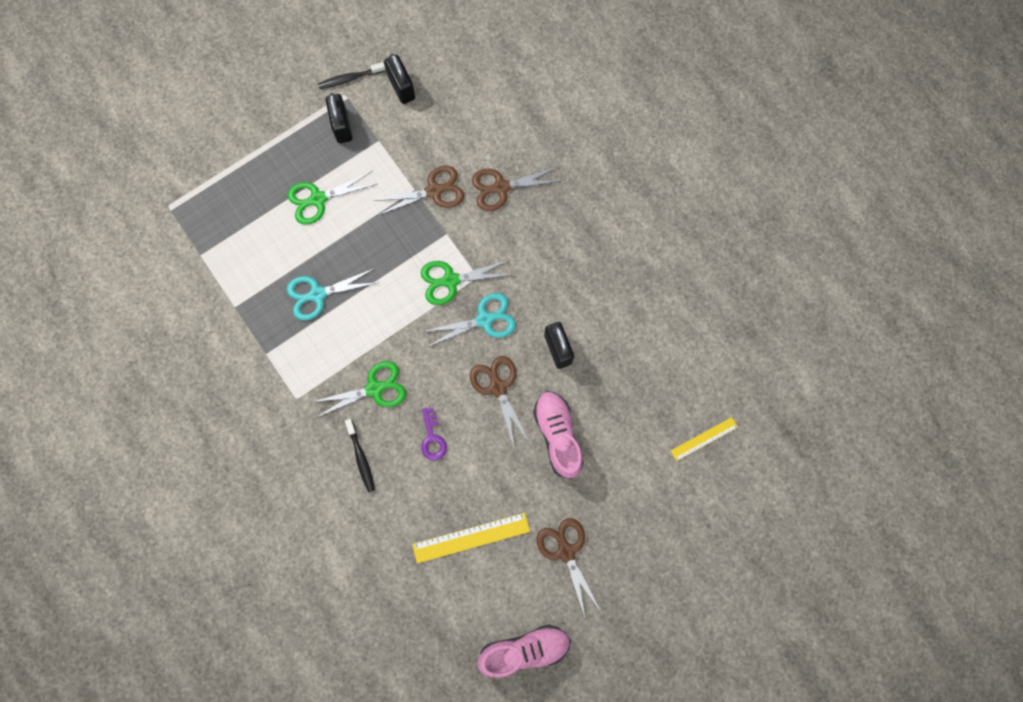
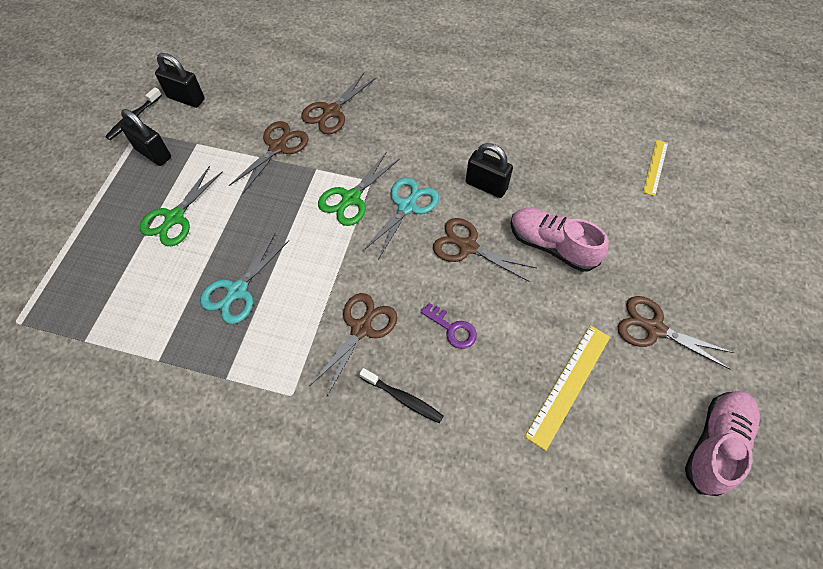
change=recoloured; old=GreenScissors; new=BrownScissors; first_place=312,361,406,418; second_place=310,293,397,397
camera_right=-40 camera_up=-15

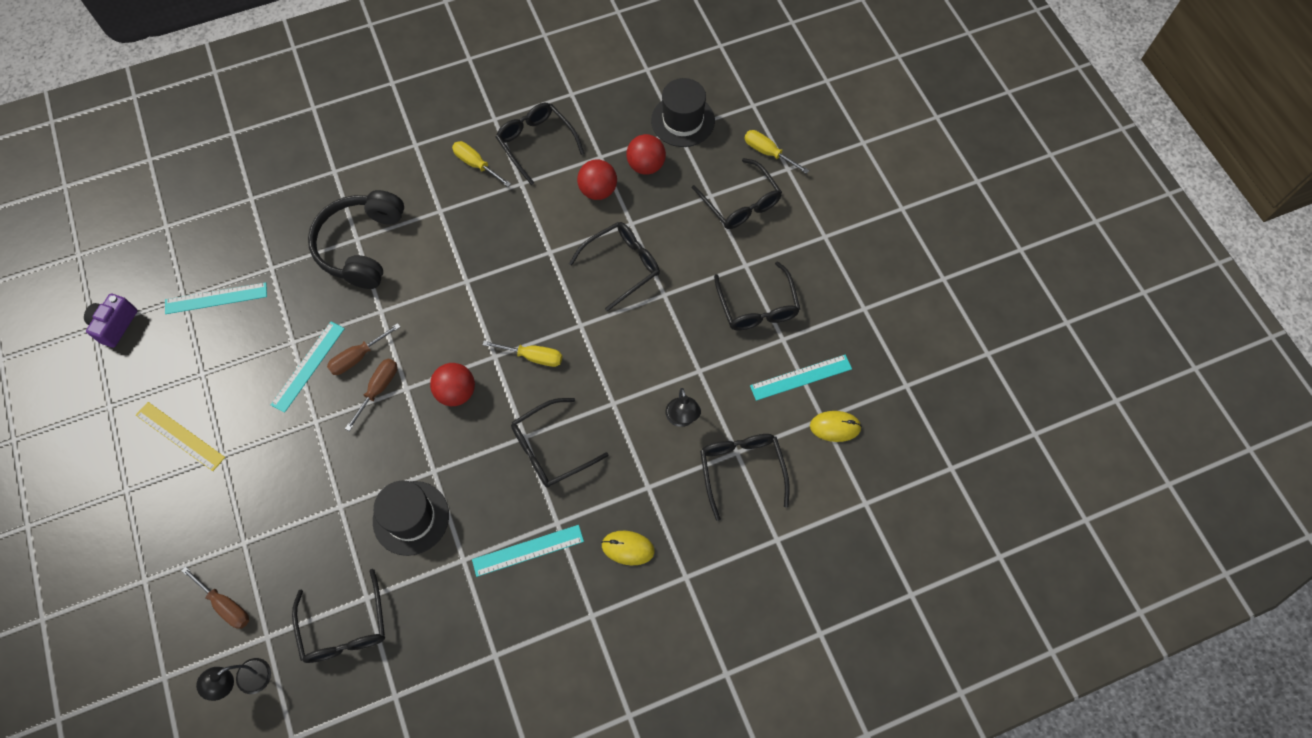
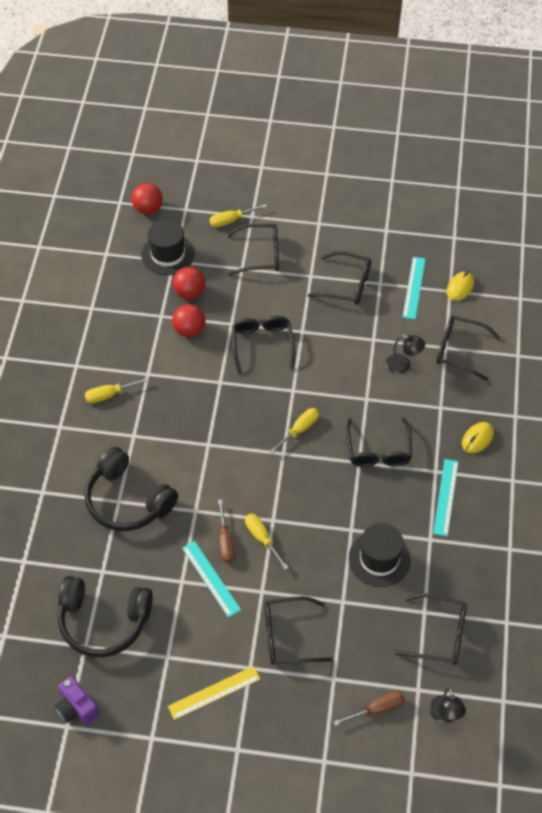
change=replaced; old=TurquoiseRuler; new=BlackHeadphones; first_place=165,282,267,314; second_place=58,576,153,657
change=recoloured; old=BrownScrewdriver; new=YellowScrewdriver; first_place=345,359,397,431; second_place=245,513,289,570
change=moved; old=RedBall; first_place=430,363,475,406; second_place=131,183,163,214
change=moved; old=BlackGlasses; first_place=496,103,585,185; second_place=265,596,332,665
camera_right=-60 camera_up=-10

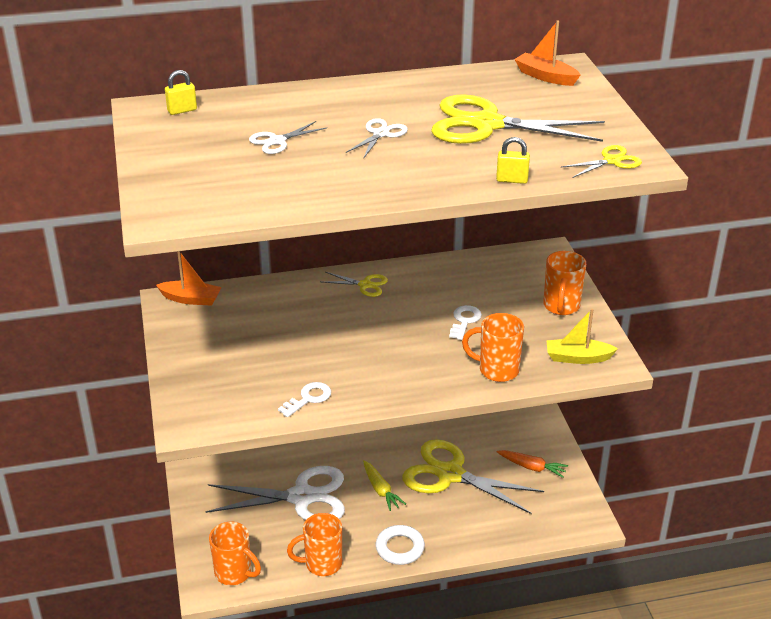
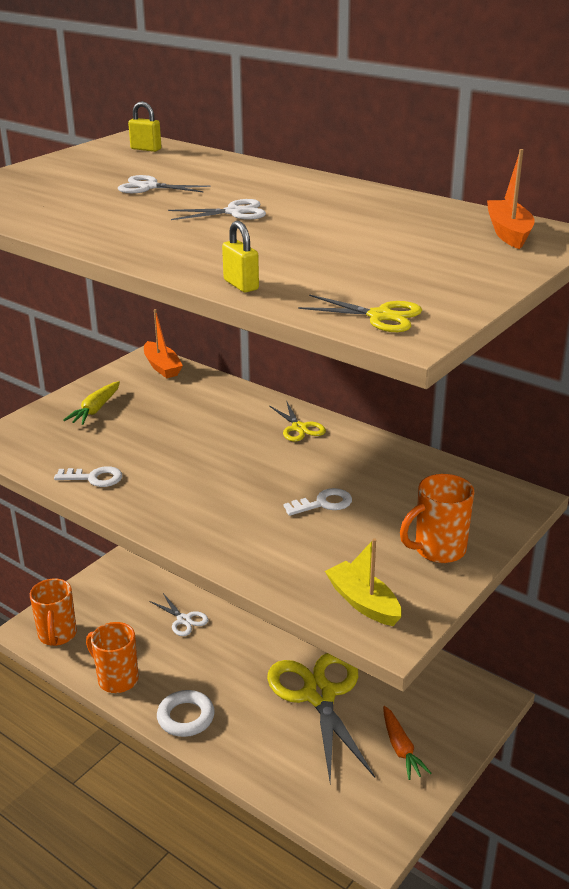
change=resized; old=WhiteScissors; first_place=205,466,345,520; second_place=149,593,209,636; factor=0.45
change=moved; old=YellowCarrot; first_place=363,460,406,511; second_place=63,381,120,425
change=removed; old=YellowScissors; first_place=431,94,605,144
change=removed; old=OrangeMug; first_place=462,313,524,382
camera_right=50 camera_up=-5

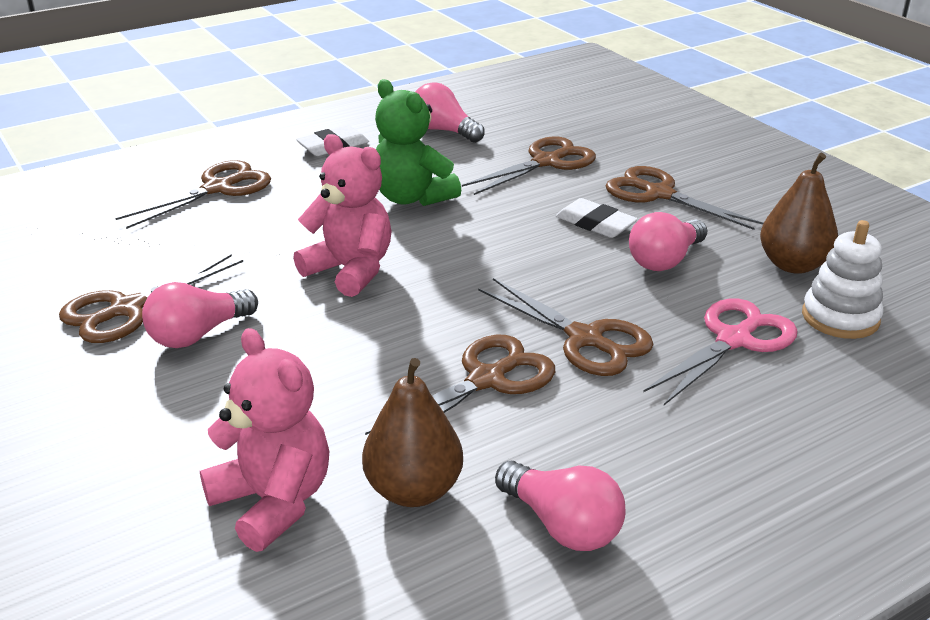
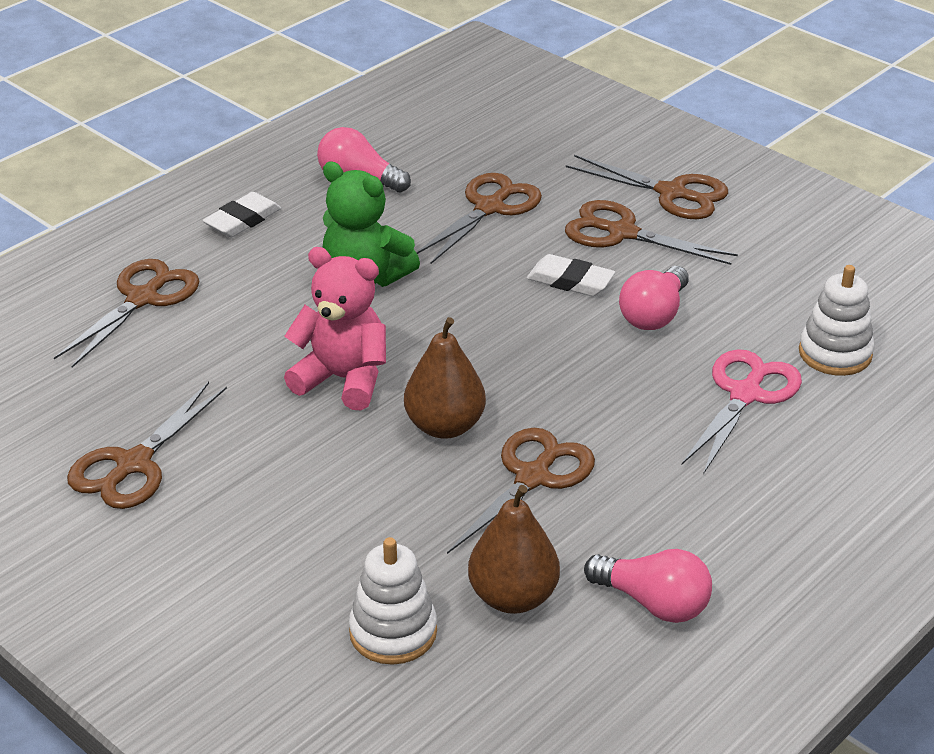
change=removed; old=PinkLightBulb; first_place=142,282,258,348
change=replaced; old=PinkTeddyBear; new=WhiteStackingToy; first_place=200,328,329,552; second_place=349,537,437,665
change=moved; old=BrownScissors; first_place=478,278,654,376; second_place=566,155,728,219
change=moved; old=BrownPear; first_place=760,153,838,274; second_place=404,317,486,439
camera_right=-15 camera_up=5

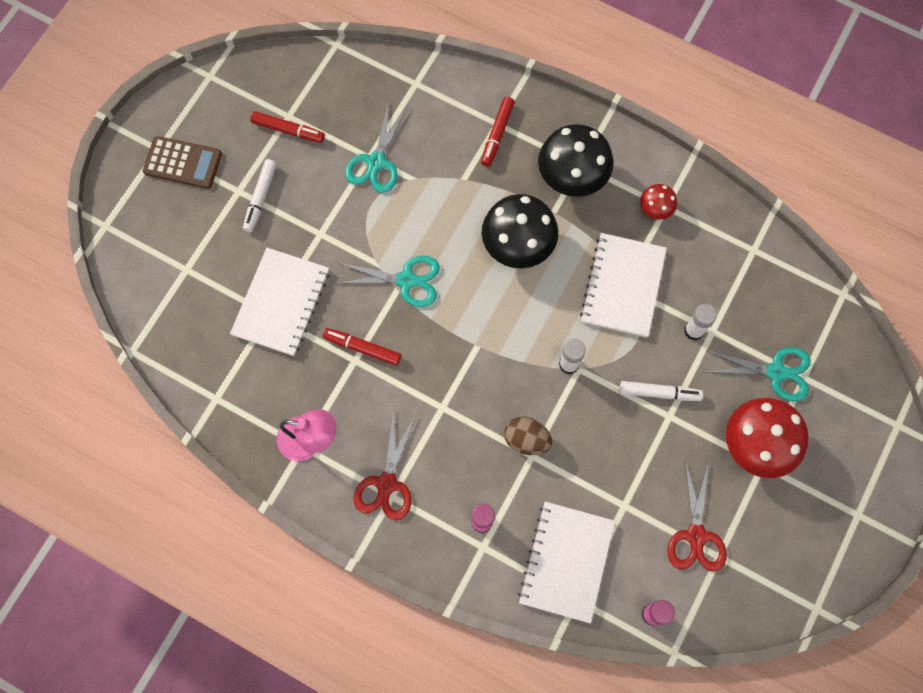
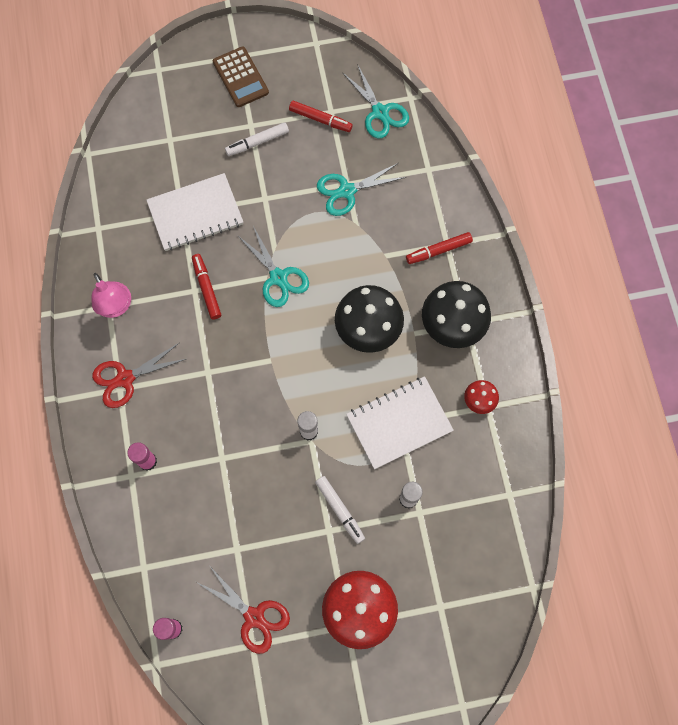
change=turned; old=RedMarker; first_place=250,111,325,143; second_place=289,101,353,132; degrees=-45
change=removed; old=BrownEgg; first_place=504,416,552,455
change=removed; old=WhiteNotebook; first_place=518,502,615,624
change=turned; old=RedScissors; first_place=668,460,727,572; second_place=196,567,290,654; degrees=-105
change=moved; old=TurquoiseScissors; first_place=707,347,811,401; second_place=342,64,409,139
camera_right=50 camera_up=0

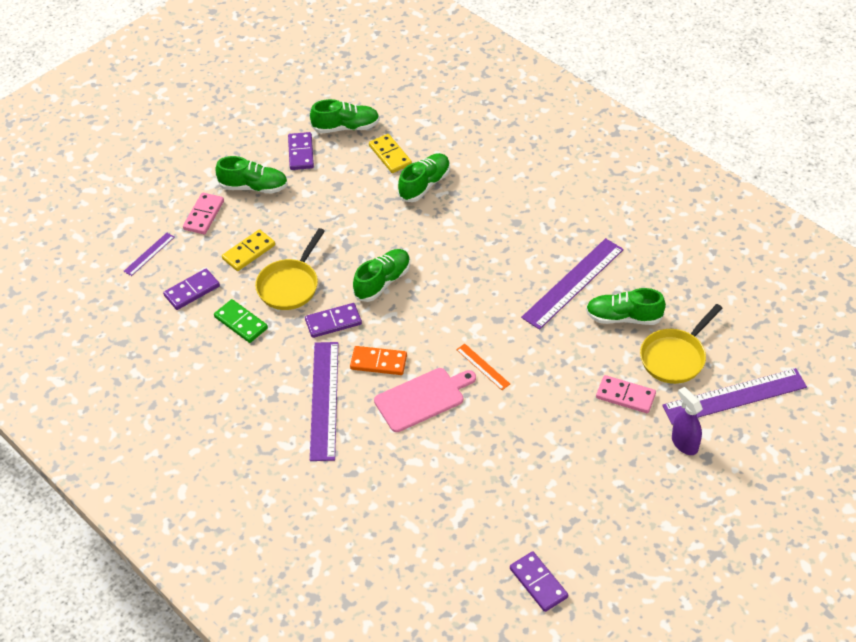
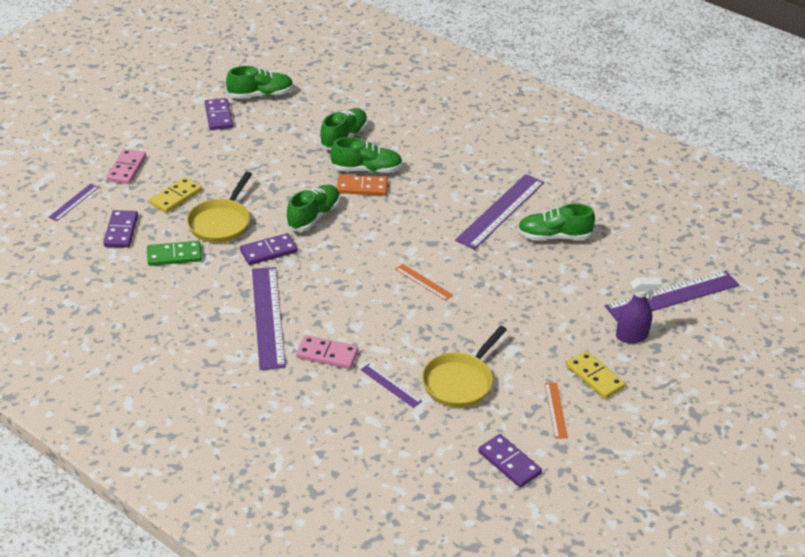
change=turned; old=PurpleDomino; first_place=163,269,220,310; second_place=103,210,138,248; degrees=-45
change=turned; old=GreenDomino; first_place=214,299,268,343; second_place=147,241,202,266; degrees=-45
change=moved; old=GreenShoe; first_place=216,156,288,194; second_place=330,137,403,173
change=moved; old=OrangeDomino; first_place=350,346,407,375; second_place=337,175,388,195
change=moved; old=YellowDomino; first_place=369,134,412,173; second_place=566,351,626,399
change=removed; old=PinkCuttingBoard; first_place=374,368,476,432
change=moved; old=PinkDomino; first_place=596,375,656,413; second_place=296,335,358,369
change=moved; old=YellowPan; first_place=640,304,723,384; second_place=422,326,507,408
change=turned; old=PurpleSprayBottle; first_place=672,387,703,455; second_place=616,277,661,343; degrees=120
change=added; new=PurpleRuler; second_place=361,364,422,408
change=added; new=OrangeRuler; second_place=545,383,568,439
camera_right=-10 camera_up=-10

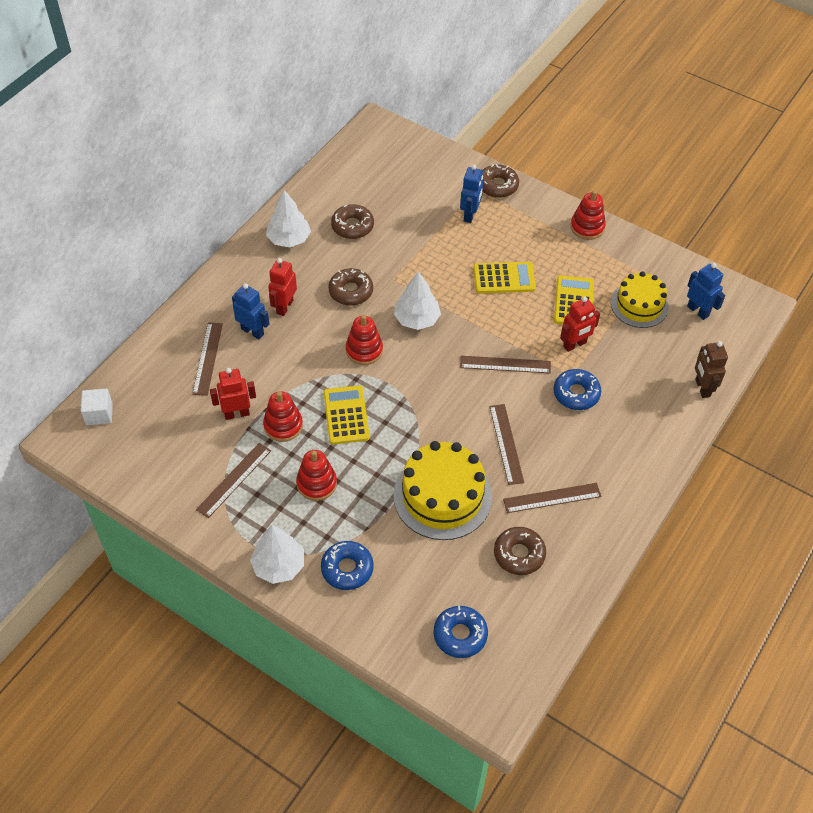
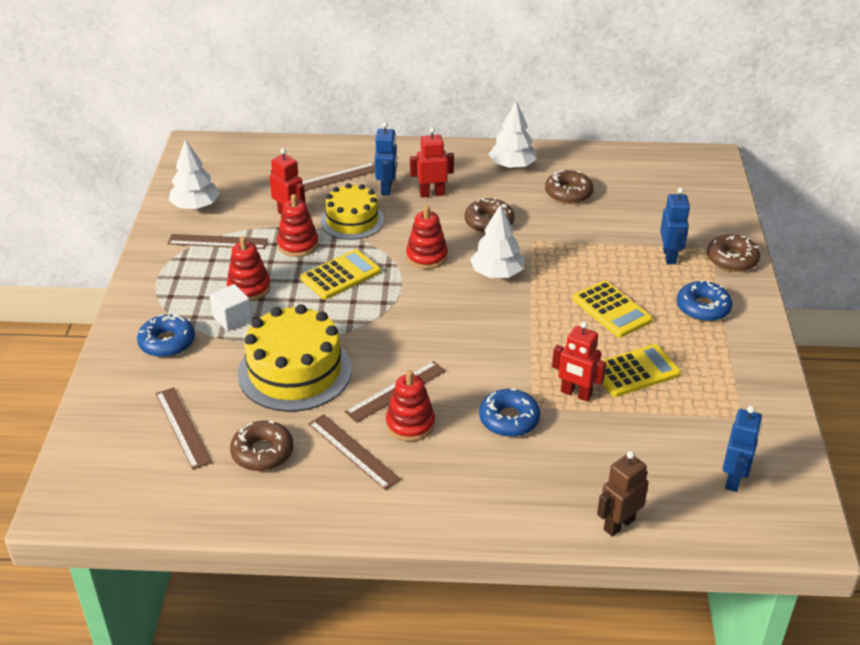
change=moved; old=WhiteCube; first_place=80,389,113,425; second_place=210,284,252,331
change=moved; old=WhiteTree; first_place=250,525,304,584; second_place=169,139,220,210
change=moved; old=BlueDonut; first_place=434,606,488,658; second_place=677,280,732,322
change=turned; old=BlueRobot; first_place=460,165,483,223; second_place=660,187,690,264; degrees=-75
change=moved; old=BrownRuler; first_place=460,356,551,373; second_place=156,387,212,470
change=moved; old=RedStackingToy; first_place=570,190,606,240; second_place=386,370,435,442
change=moved; old=YellowCake; first_place=611,271,669,328; second_place=320,183,384,240
camera_right=60 camera_up=-15

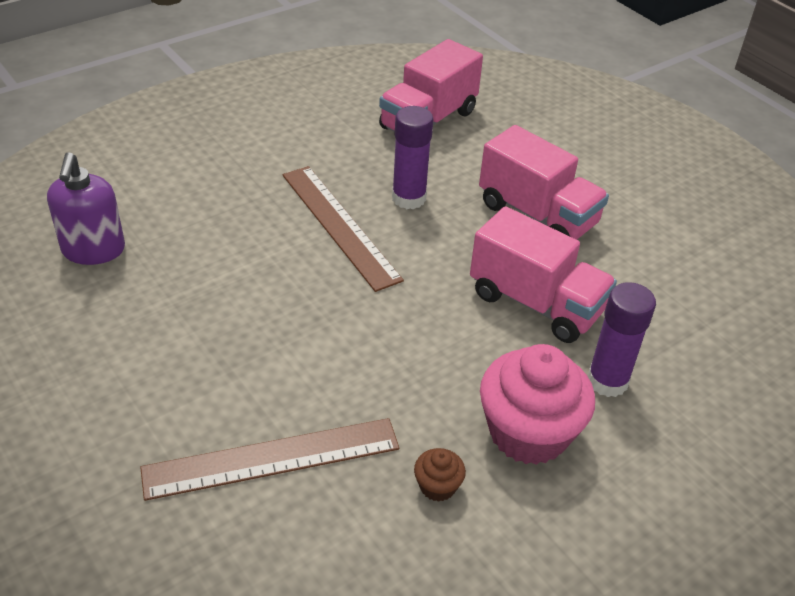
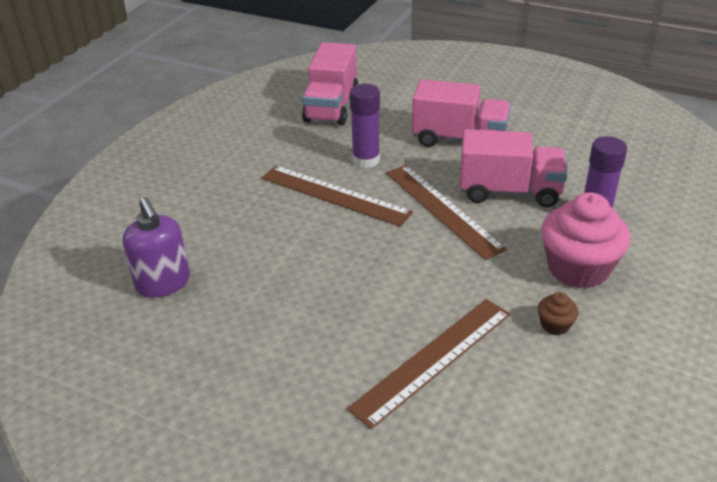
change=added; new=BrownRuler; second_place=386,165,507,260
camera_right=-25 camera_up=-5

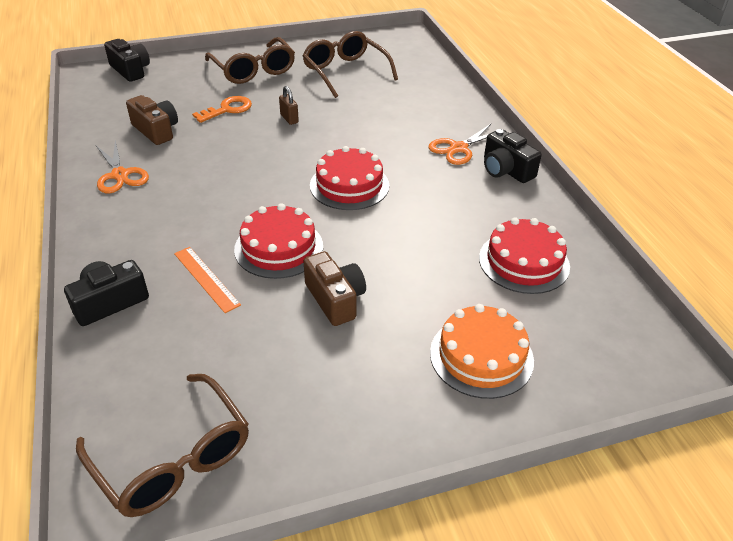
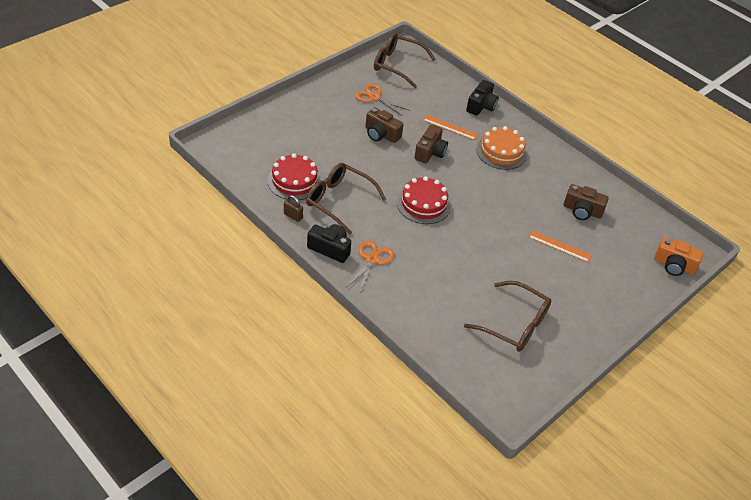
change=moved; old=OrangeScissors; first_place=96,140,149,193; second_place=355,83,410,116
change=recoloured; old=BlackCamera; new=OrangeCamera; first_place=104,39,150,82; second_place=654,237,703,276
change=replaced; old=OrangeKey; new=OrangeRuler; first_place=192,96,252,123; second_place=528,230,592,262
change=moved; old=BrownGlasses; first_place=205,37,295,84; second_place=306,163,386,234
change=replaced; old=RedCake; new=BrownCamera; first_place=234,203,323,279; second_place=414,124,448,163
change=moved; old=BrownPadlock; first_place=279,86,299,125; second_place=284,195,303,222
change=moved; old=OrangeCake; first_place=430,304,534,399; second_place=476,126,527,170
camera_right=150 camera_up=5

